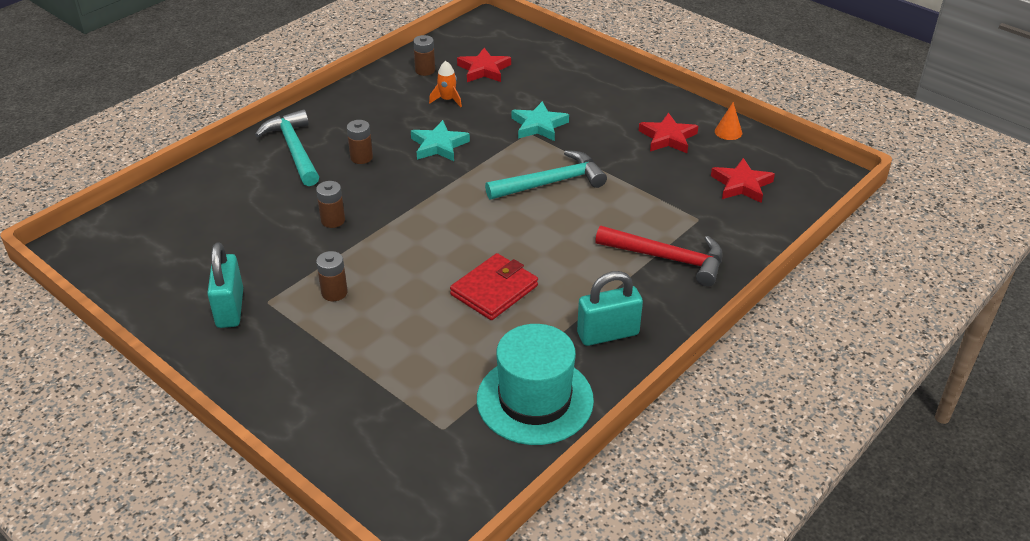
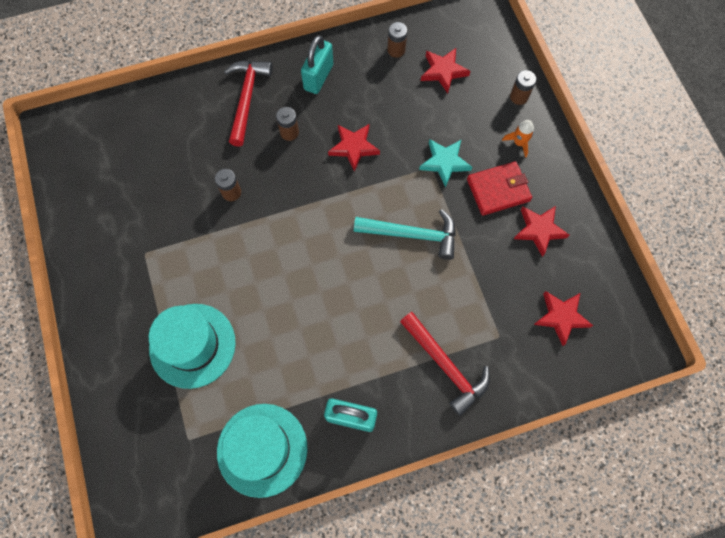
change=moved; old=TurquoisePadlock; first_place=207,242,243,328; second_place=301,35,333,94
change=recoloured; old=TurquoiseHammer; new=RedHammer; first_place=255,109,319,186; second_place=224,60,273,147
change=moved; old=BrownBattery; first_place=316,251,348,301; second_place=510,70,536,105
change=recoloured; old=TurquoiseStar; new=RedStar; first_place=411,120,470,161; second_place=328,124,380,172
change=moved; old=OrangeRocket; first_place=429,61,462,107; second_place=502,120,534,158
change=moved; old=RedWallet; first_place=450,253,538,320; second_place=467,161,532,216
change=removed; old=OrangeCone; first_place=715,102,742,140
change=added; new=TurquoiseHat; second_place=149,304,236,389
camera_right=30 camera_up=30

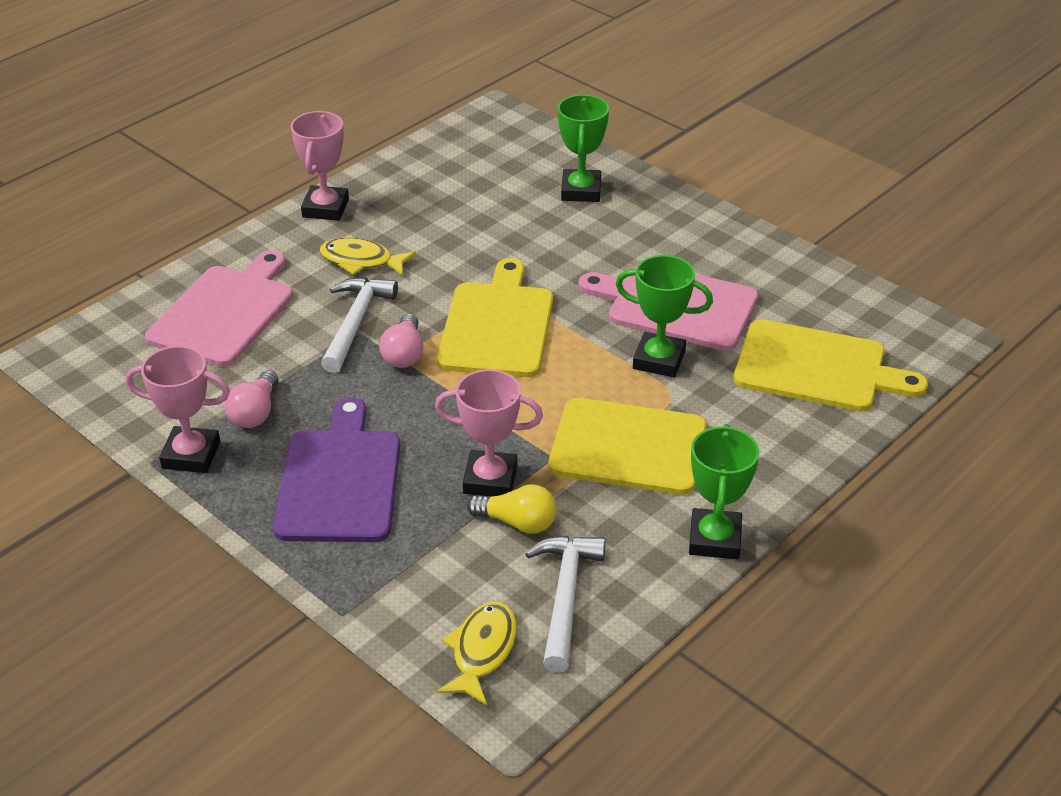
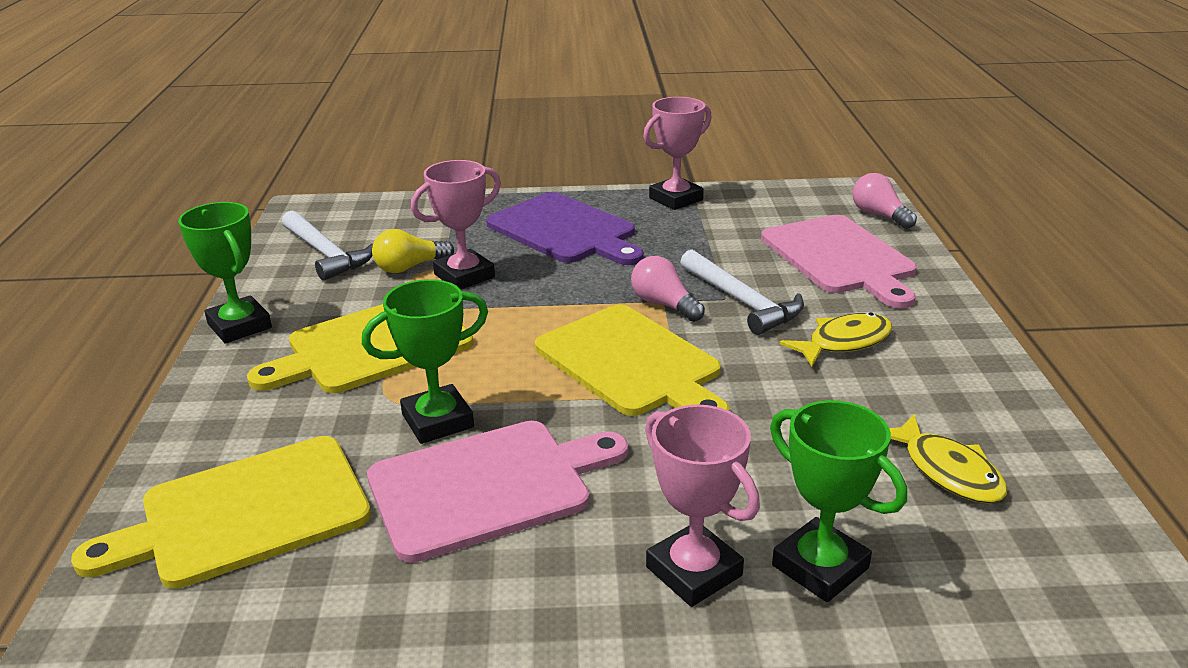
change=moved; old=PinkLightBulb; first_place=225,370,279,428; second_place=852,173,917,229
change=moved; old=PinkTrophy; first_place=291,111,349,221; second_place=645,405,760,607
change=moved; old=YellowFish; first_place=437,602,517,706; second_place=889,414,1007,504
camera_right=135 camera_up=-10

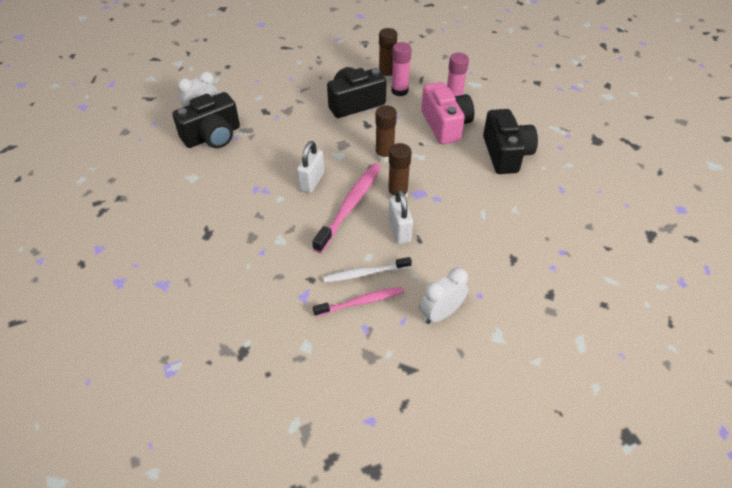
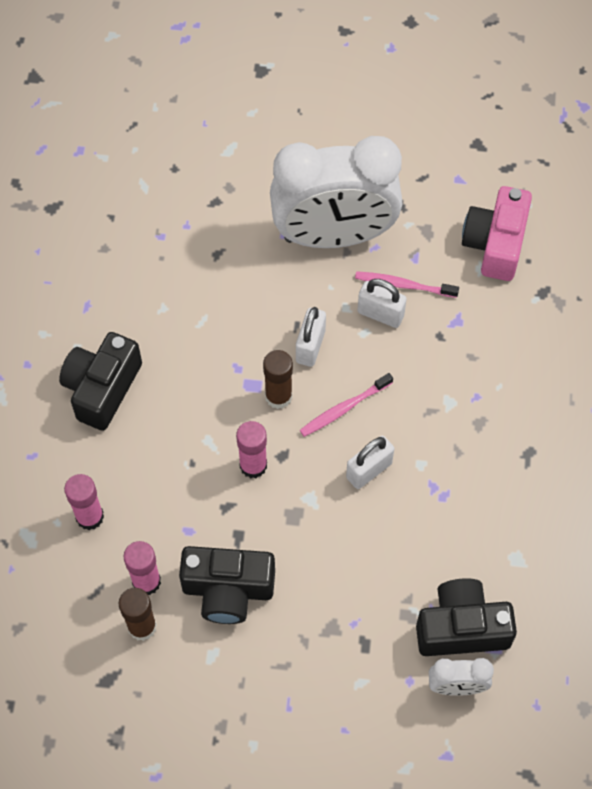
change=resized; old=PinkToothbrush; first_place=312,163,381,253; second_place=300,373,393,437; factor=0.63
change=replaced; old=WhiteToothbrush; new=WhitePadlock; first_place=323,257,412,283; second_place=357,279,407,328
change=recoloured; old=BrownGlueStick; new=PinkGlueStick; first_place=375,105,397,163; second_place=236,421,267,478
change=resized; old=WhiteClock; first_place=420,268,468,324; second_place=270,136,402,248; factor=2.33
change=moved; old=PinkCamera; first_place=421,82,474,144; second_place=462,186,532,281
camera_right=-150 camera_up=15

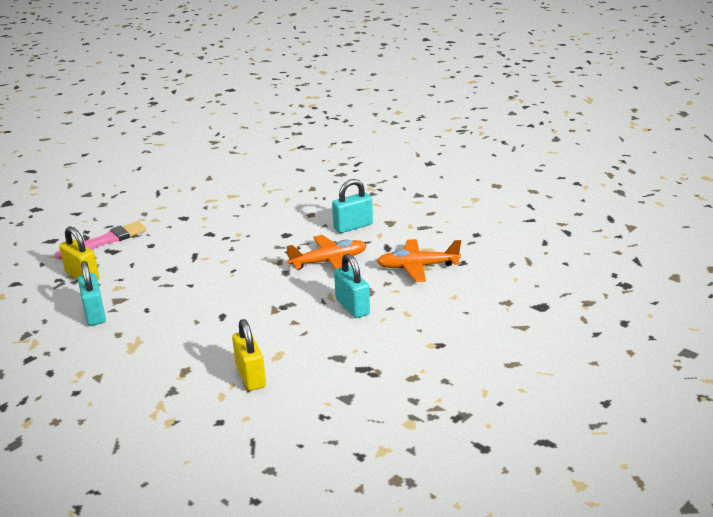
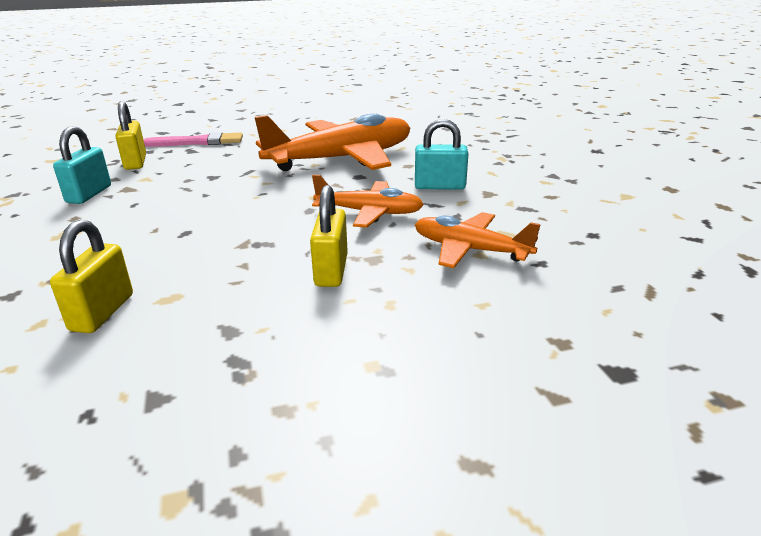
change=recoloured; old=TurquoisePadlock; new=YellowPadlock; first_place=334,253,370,318; second_place=310,185,348,287
change=added; new=OrangePlane; second_place=255,114,410,171
camera_right=30 camera_up=0

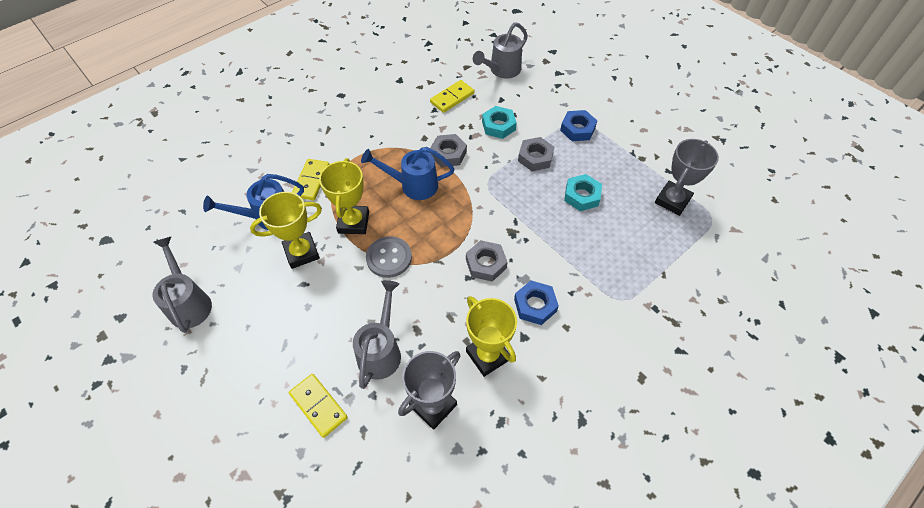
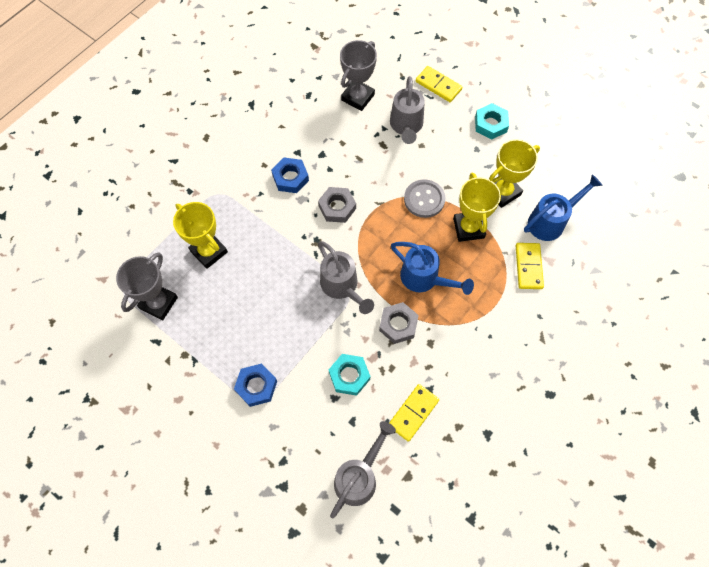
change=moved; old=GreyWateringCan; first_place=153,236,212,333; second_place=318,241,374,314
change=turned; old=BlueWateringCan; first_place=361,147,455,200; second_place=391,242,474,295; degrees=45
change=moved; old=YellowTrophy; first_place=466,296,517,377; second_place=173,202,228,269
change=removed; old=GreyNut; first_place=518,137,554,171
change=moved; old=TurquoiseNut; first_place=564,174,602,211; second_place=475,103,509,140
camera_right=170 camera_up=10

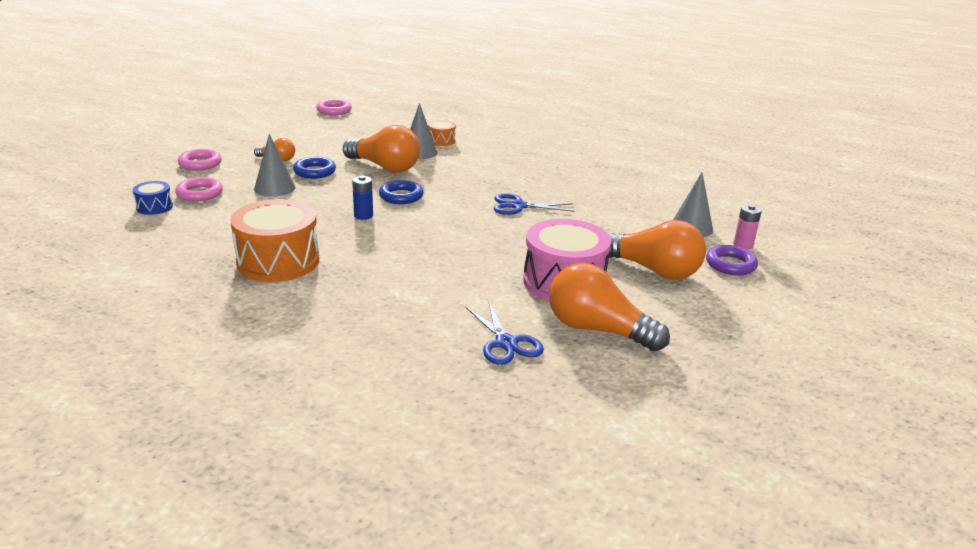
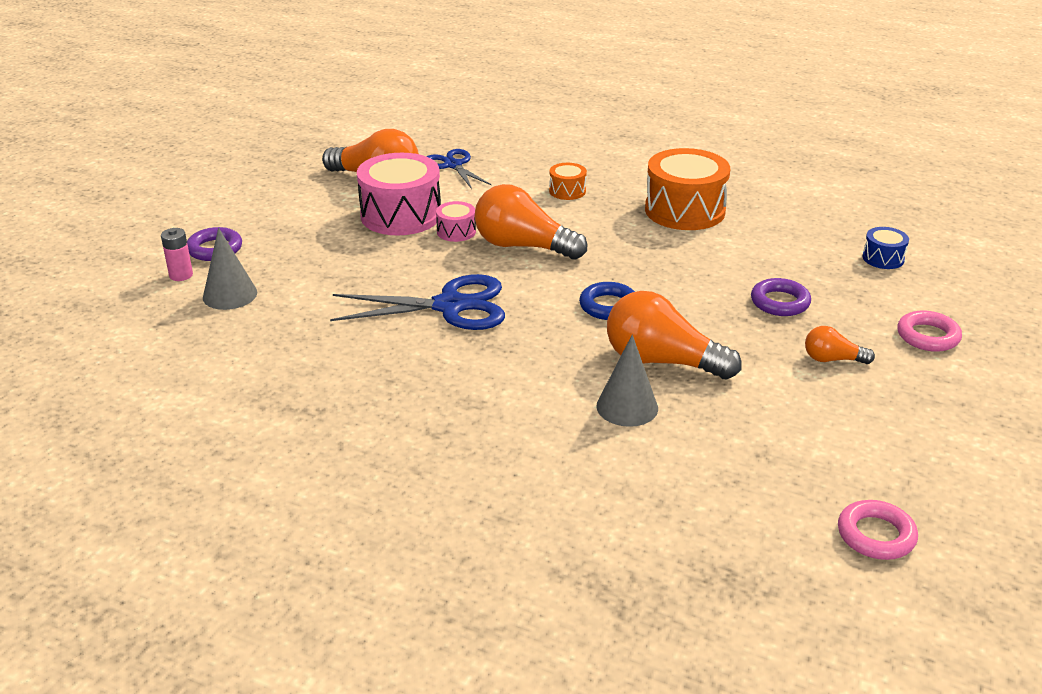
change=removed; old=PinkRing; first_place=175,177,223,202
change=replaced; old=GreyCone; new=PurpleRing; first_place=254,134,295,197; second_place=751,278,811,316
change=removed; old=BlueRing; first_place=293,157,336,179
change=removed; old=BlueBattery; first_place=352,176,373,220
change=moved; old=OrangeDrum; first_place=428,120,456,146; second_place=549,163,587,200
change=resized; old=BlueScissors; first_place=494,193,574,215; second_place=330,274,505,330; factor=1.61
change=moved; old=OrangeLightBulb; first_place=608,220,706,280; second_place=475,184,587,260
change=added; new=PinkDrum; second_place=436,201,476,242
camera_right=175 camera_up=5

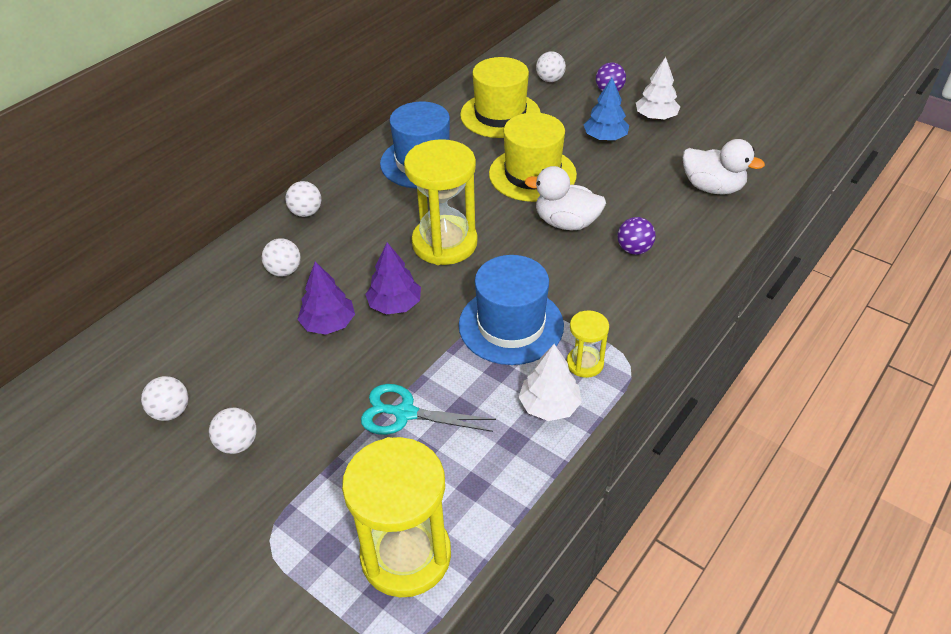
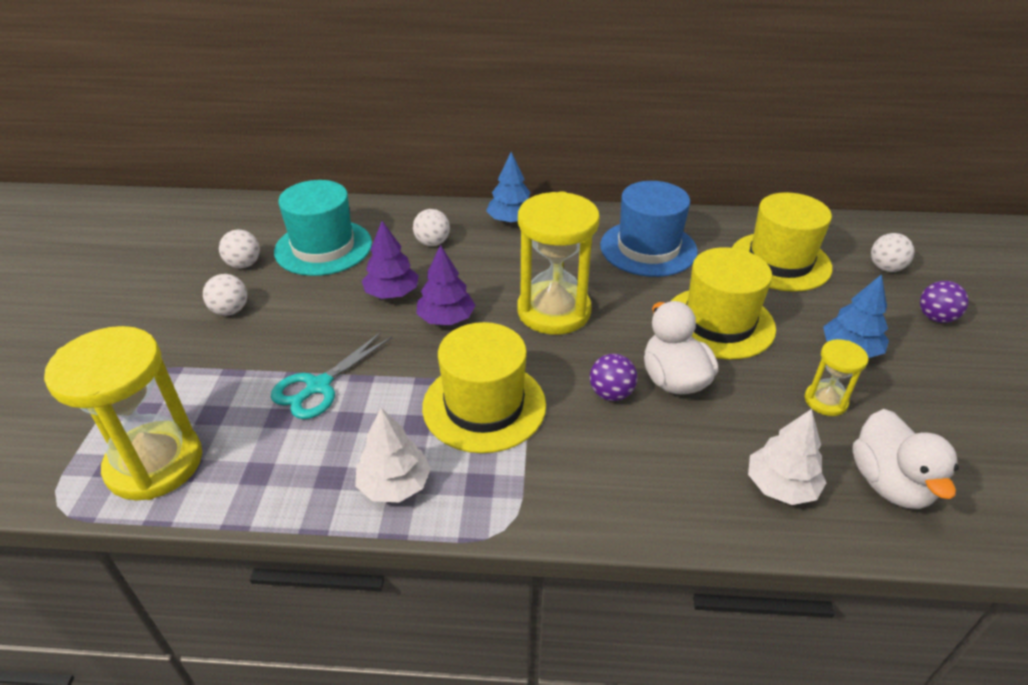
change=replaced; old=WhiteBall; new=BlueTree; first_place=285,181,321,217; second_place=486,152,530,223
change=turned; old=TurquoiseScissors; first_place=361,384,496,435; second_place=271,332,392,419; degrees=-120
change=recoloured; old=BlueHat; new=YellowHat; first_place=459,255,564,365; second_place=422,322,546,453
change=moved; old=YellowHourglass; first_place=567,310,609,378; second_place=805,339,868,416
change=moved; old=PurpleBall; first_place=617,217,656,255; second_place=590,354,638,401
change=moved; old=WhiteTree; first_place=636,57,680,120; second_place=748,409,826,505
change=added; new=TurquoiseHat; second_place=274,180,372,276
camera_right=55 camera_up=-5

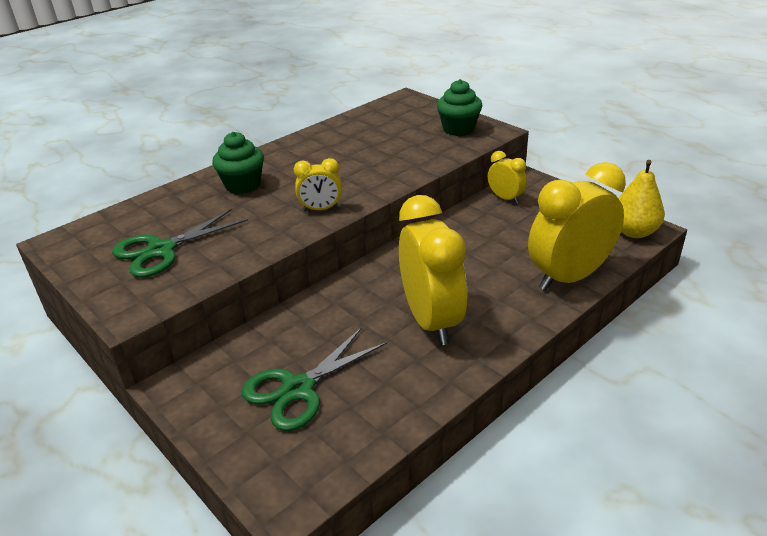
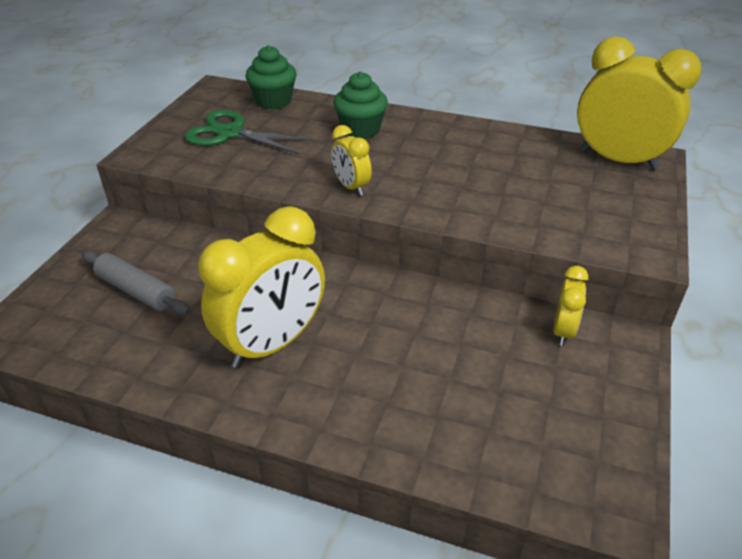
change=replaced; old=GreenScissors; new=GreyRollingPin; first_place=242,327,387,431; second_place=82,250,190,315
change=moved; old=GreenCupcake; first_place=437,79,482,136; second_place=245,45,296,110
change=moved; old=YellowClock; first_place=528,162,626,291; second_place=577,36,702,171
change=removed; old=YellowPear; first_place=619,160,665,238
camera_right=60 camera_up=5

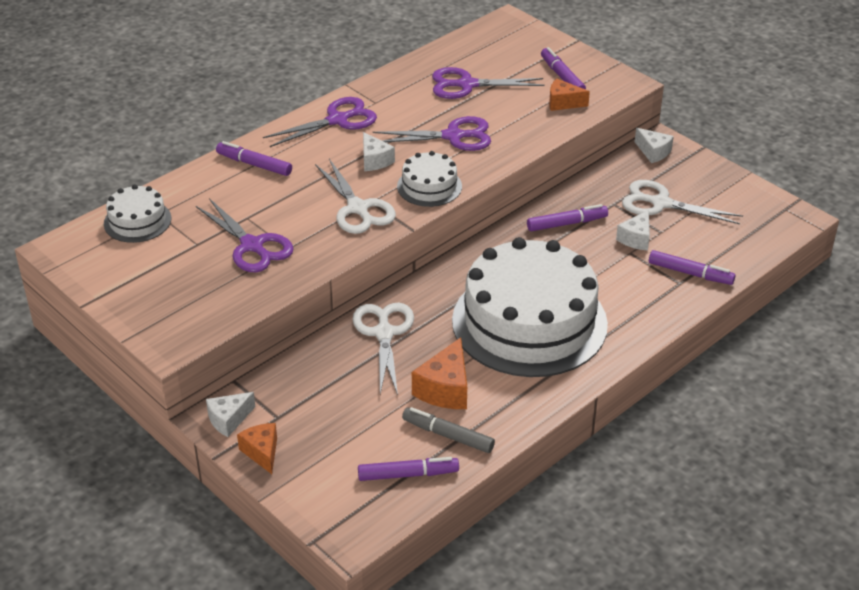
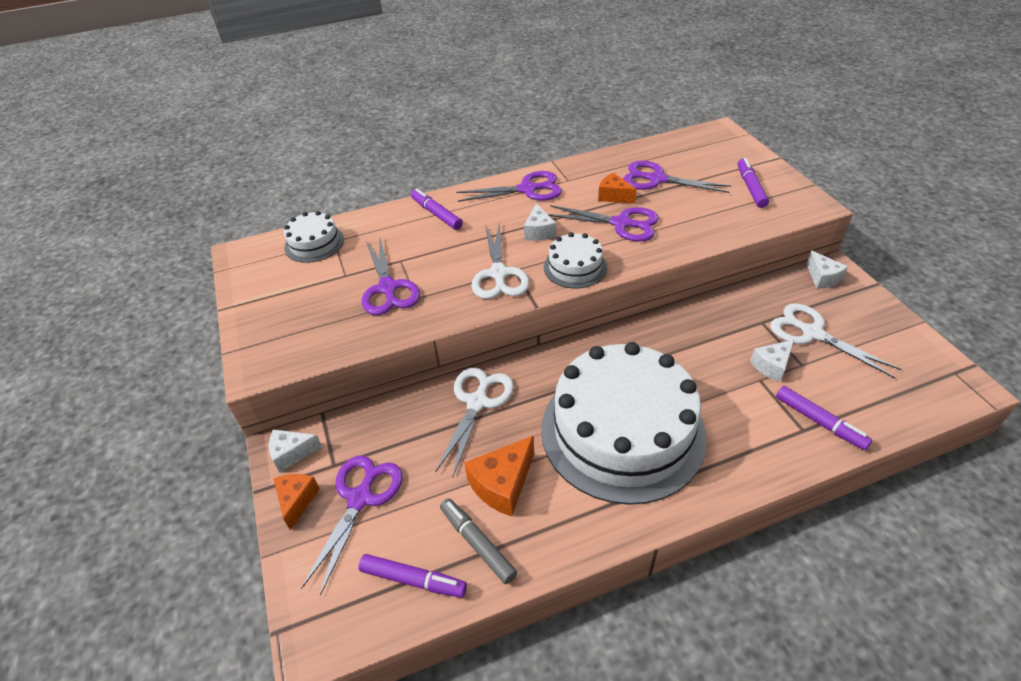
change=removed; old=PurpleMarker; first_place=527,204,608,231
change=moved; old=OrangeCheese; first_place=549,79,590,111; second_place=598,173,637,204
change=added; new=PurpleScissors; second_place=301,456,403,596
camera_right=25 camera_up=5

